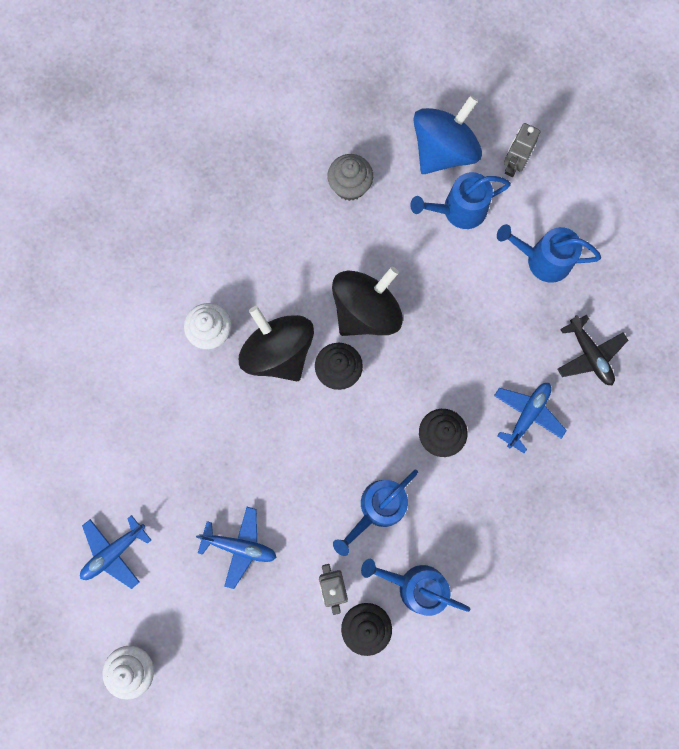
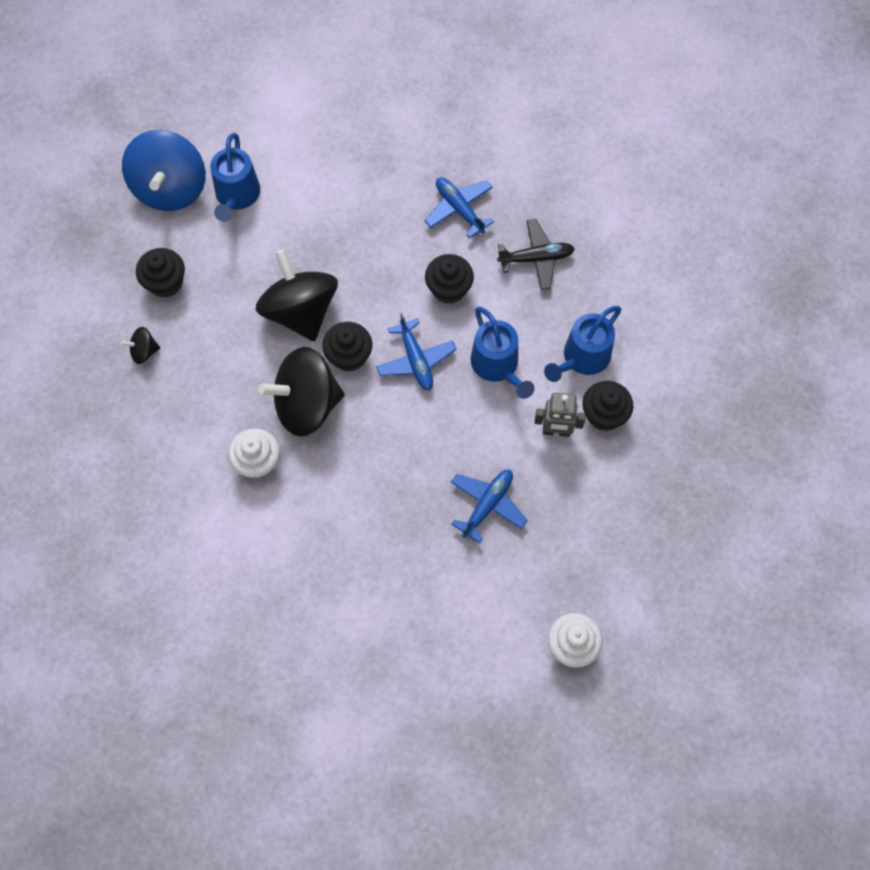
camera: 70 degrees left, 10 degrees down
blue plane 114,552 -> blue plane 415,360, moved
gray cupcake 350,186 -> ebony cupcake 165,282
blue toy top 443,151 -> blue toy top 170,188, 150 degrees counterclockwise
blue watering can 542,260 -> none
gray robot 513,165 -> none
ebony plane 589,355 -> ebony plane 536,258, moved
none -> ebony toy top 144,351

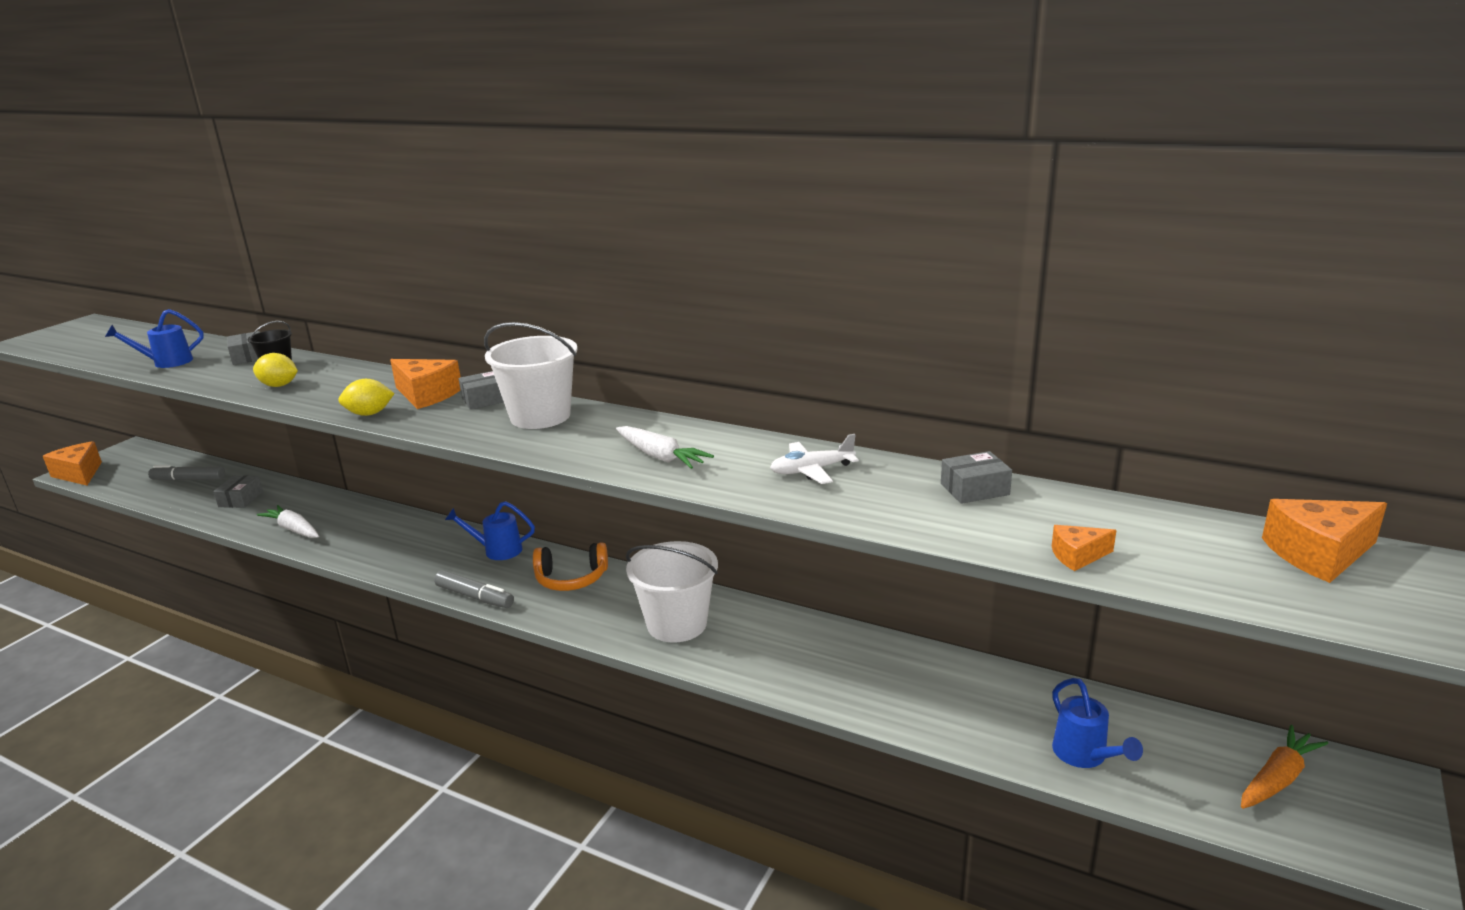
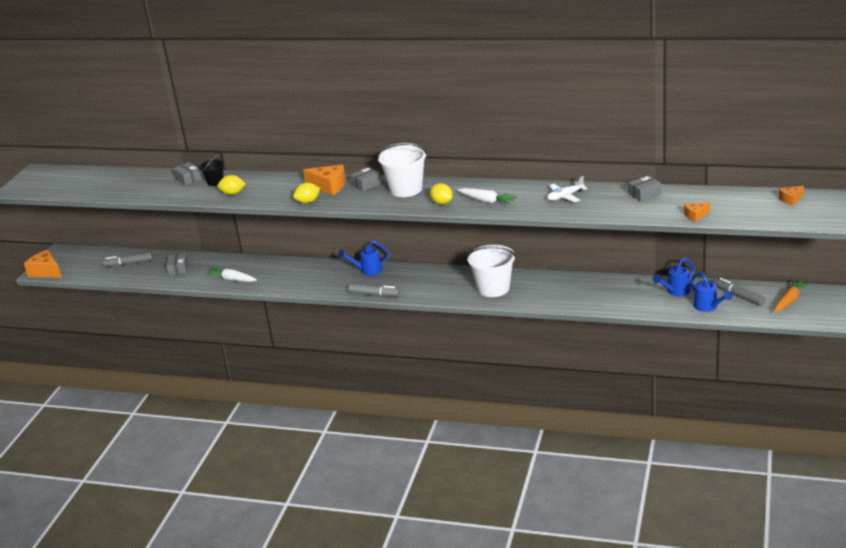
camera: 10 degrees left, 5 degrees up
blue watering can 167,362 -> blue watering can 676,291, moved
bright orange over-ear headphones 571,578 -> none
bright orange piece of cheese 1318,554 -> bright orange piece of cheese 790,199, x0.56
none -> bright yellow citrus fruit 442,203
none -> gray marker pen 739,296

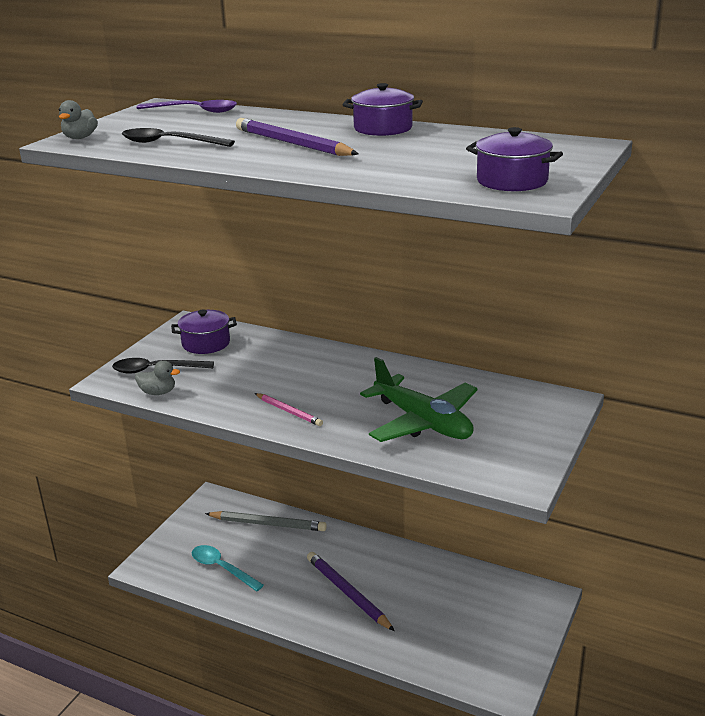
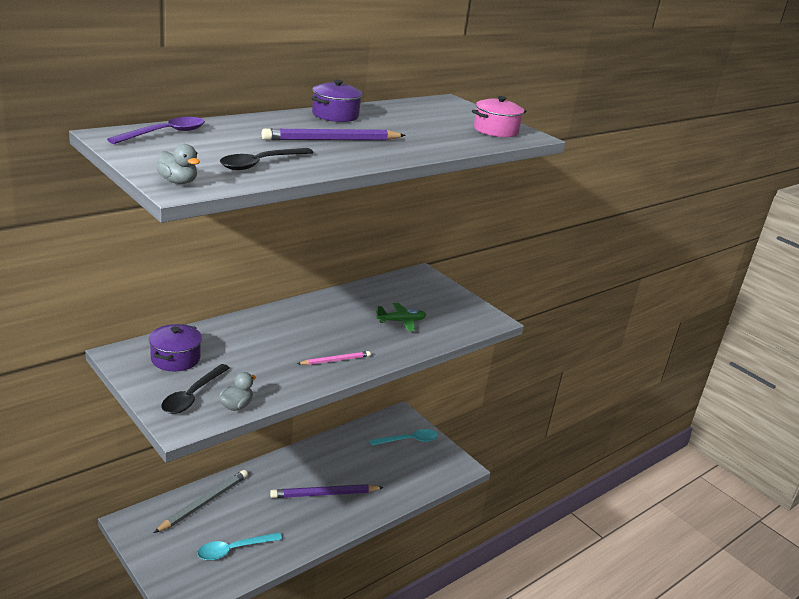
camera: 70 degrees left, 0 degrees up
leaf-green plane 423,422 -> leaf-green plane 401,321, x0.53
violet cooking pot 512,181 -> pink cooking pot 495,130
none -> teal tablespoon 408,440

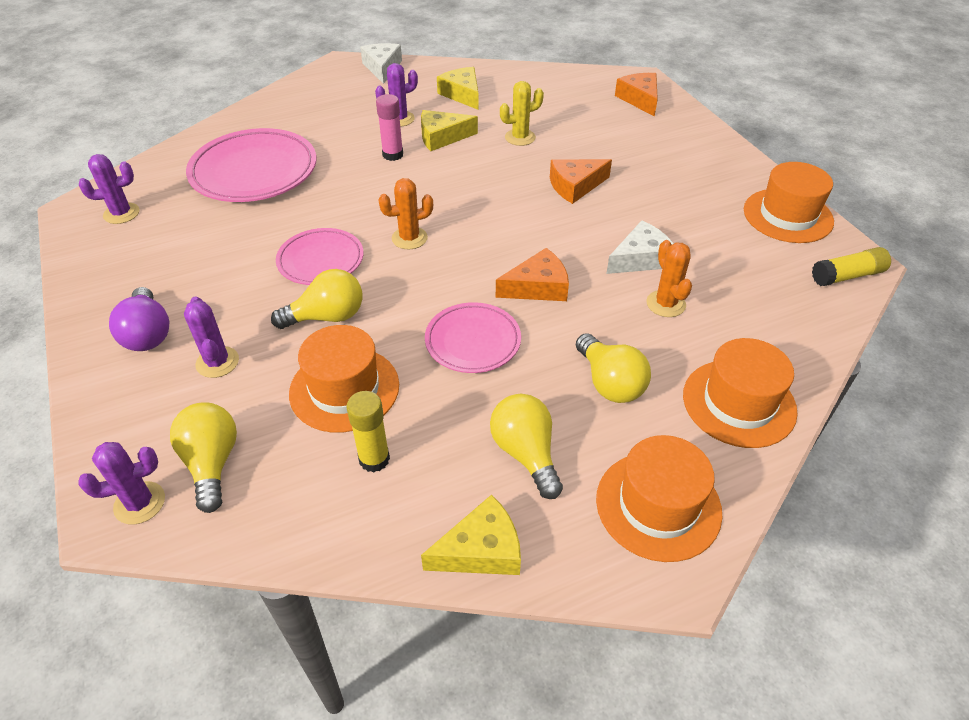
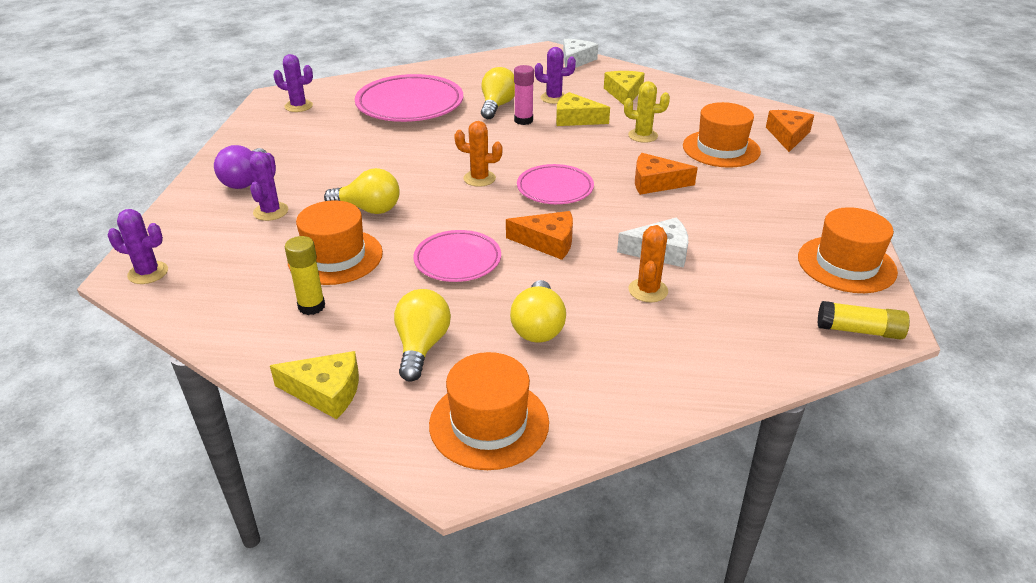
camera: 30 degrees right, 10 degrees down
bright yellow lightbulb 212,463 -> bright yellow lightbulb 497,106, moved
pink plate 321,261 -> pink plate 555,189, moved
bright orange hat 739,403 -> bright orange hat 721,149, moved

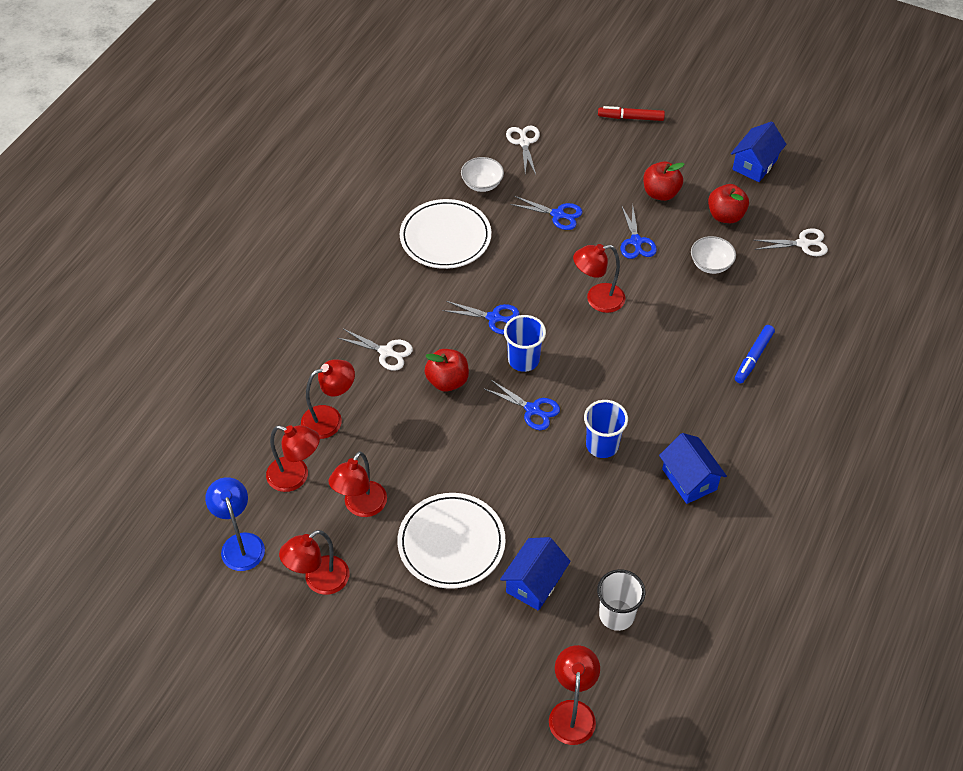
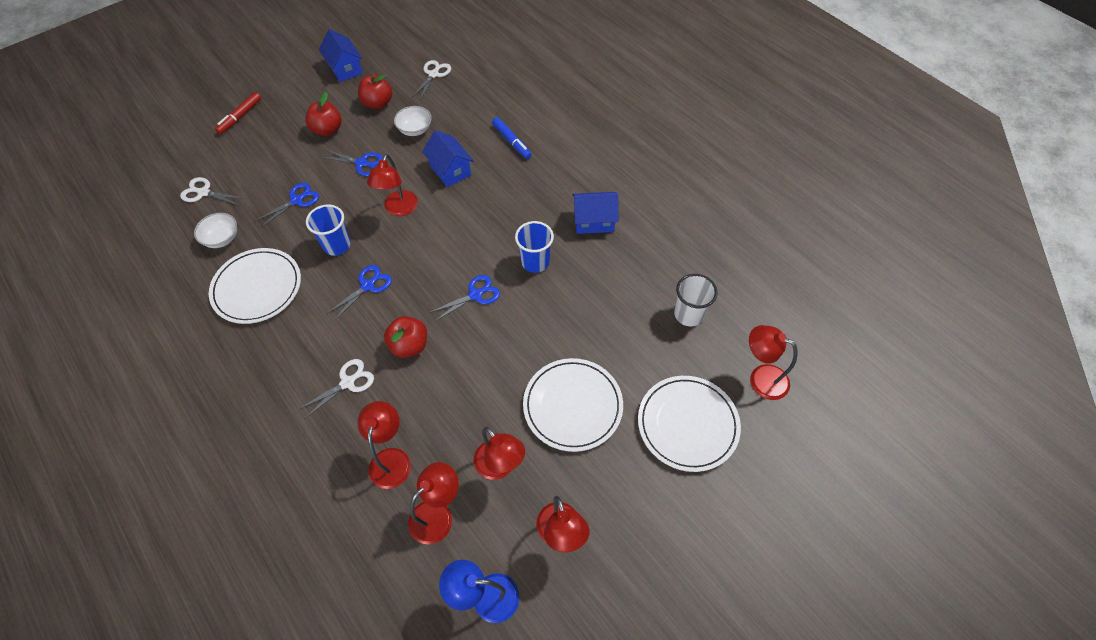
camera: 65 degrees left, 5 degrees up
blue toy house 534,583 -> blue toy house 450,170, moved
blue cup 523,360 -> blue cup 337,245, moved
none -> white plate 687,424

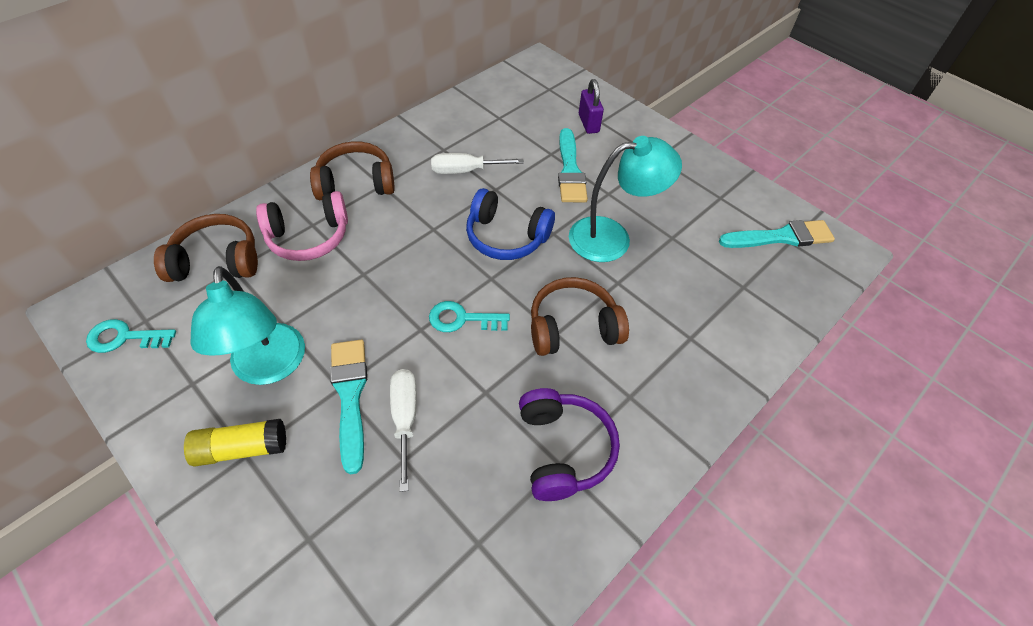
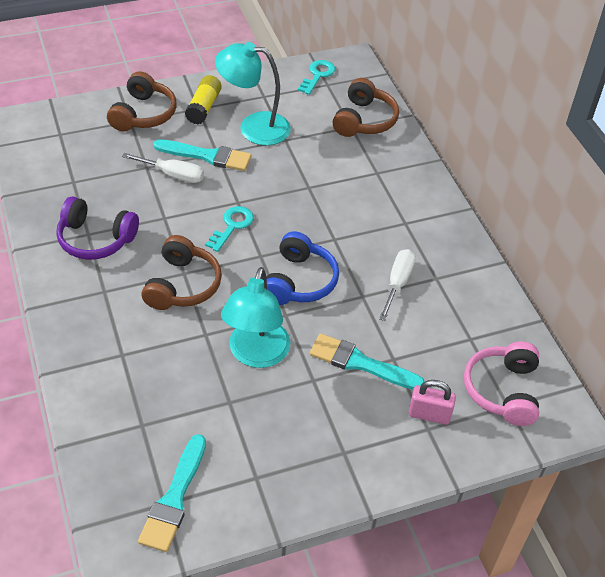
camera: 115 degrees right, 5 degrees down
pink over-ear headphones 308,237 -> pink over-ear headphones 502,390, moved
russet over-ear headphones 356,183 -> russet over-ear headphones 143,114, moved
blue over-ear headphones 506,237 -> blue over-ear headphones 299,281, 150 degrees clockwise
violet small lock 588,123 -> pink small lock 429,415

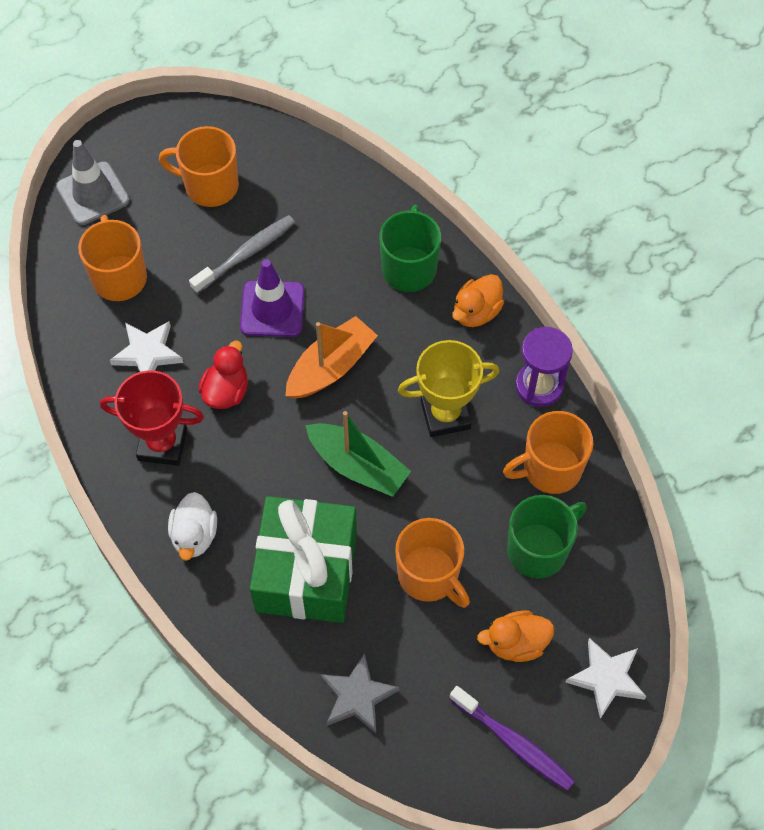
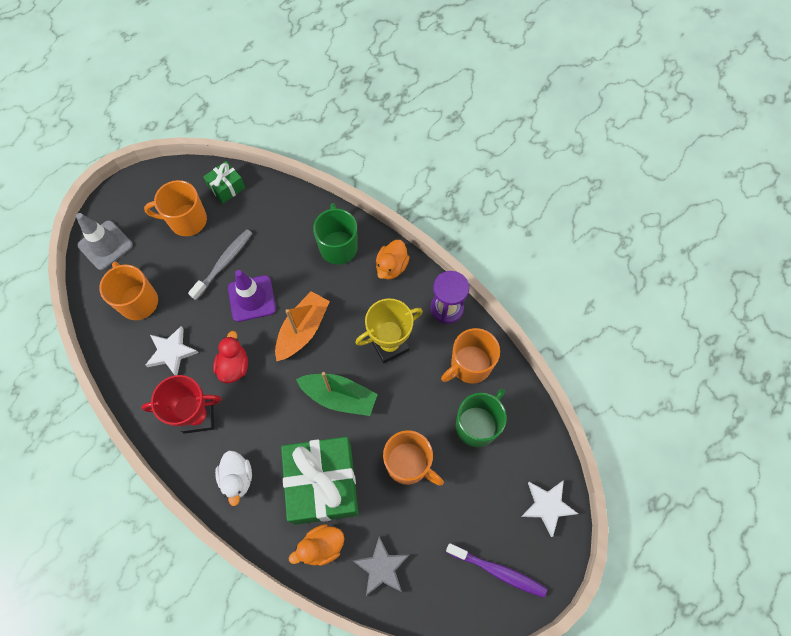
camera: 15 degrees left, 5 degrees up
bright orange toy duck 516,643 -> bright orange toy duck 321,546, moved
none -> leaf-green gift 227,187

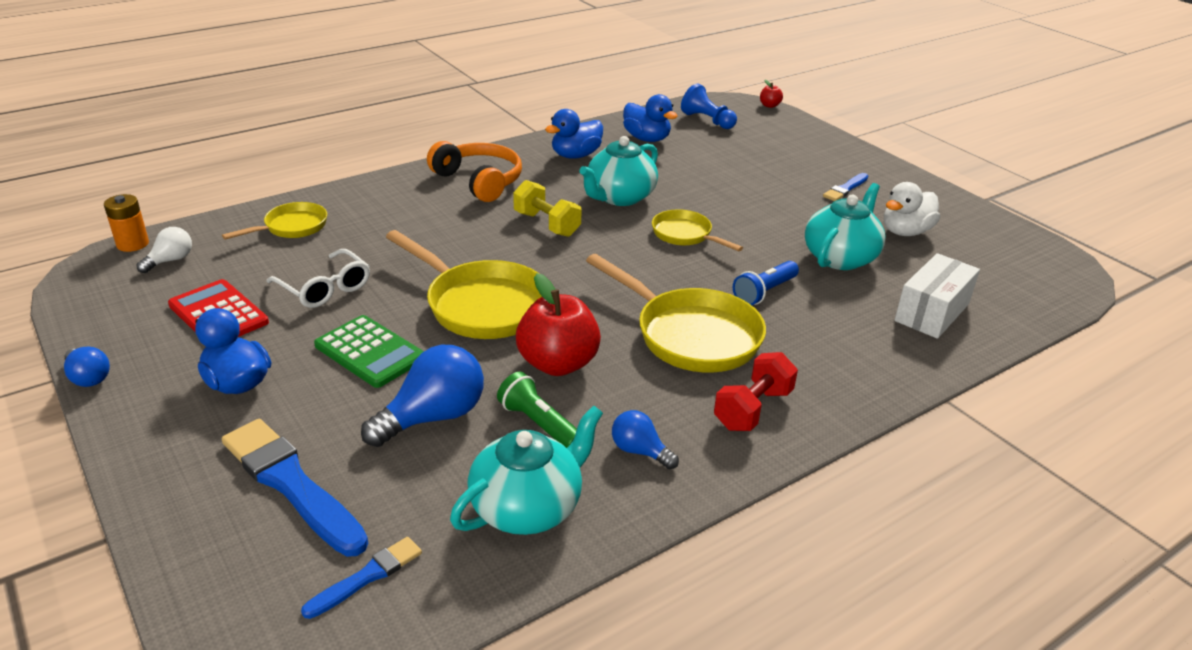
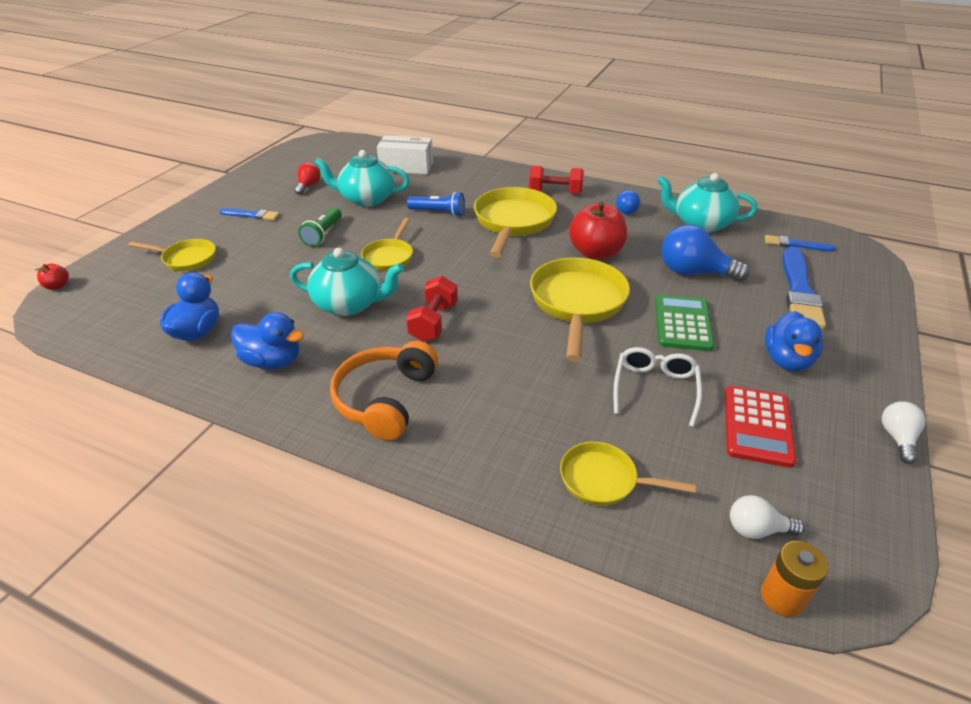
camera: 120 degrees left, 5 degrees up
blue lightbulb 88,378 -> white lightbulb 897,438
leaf-green torch 538,424 -> leaf-green torch 323,234, moved
bright yellow dumbbell 546,224 -> crimson dumbbell 433,322
blue chess pawn 707,120 -> none
white toy duck 905,232 -> crimson lightbulb 308,186
none -> bright yellow frying pan 186,259

